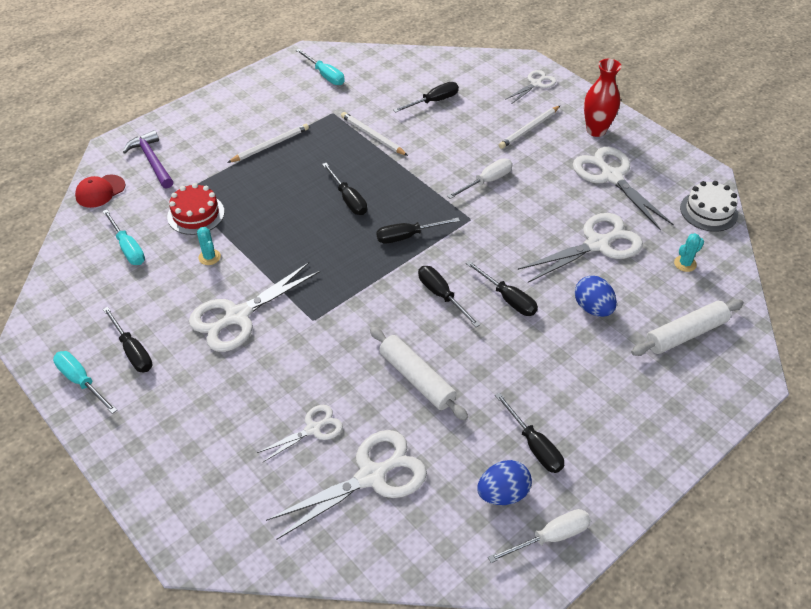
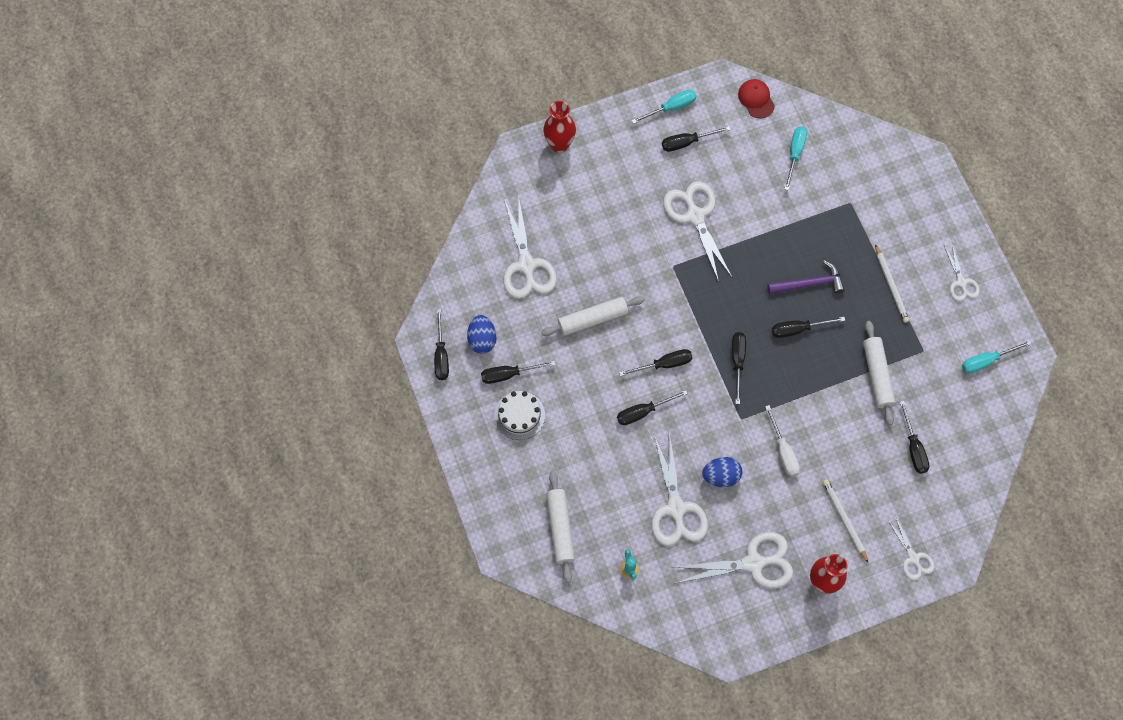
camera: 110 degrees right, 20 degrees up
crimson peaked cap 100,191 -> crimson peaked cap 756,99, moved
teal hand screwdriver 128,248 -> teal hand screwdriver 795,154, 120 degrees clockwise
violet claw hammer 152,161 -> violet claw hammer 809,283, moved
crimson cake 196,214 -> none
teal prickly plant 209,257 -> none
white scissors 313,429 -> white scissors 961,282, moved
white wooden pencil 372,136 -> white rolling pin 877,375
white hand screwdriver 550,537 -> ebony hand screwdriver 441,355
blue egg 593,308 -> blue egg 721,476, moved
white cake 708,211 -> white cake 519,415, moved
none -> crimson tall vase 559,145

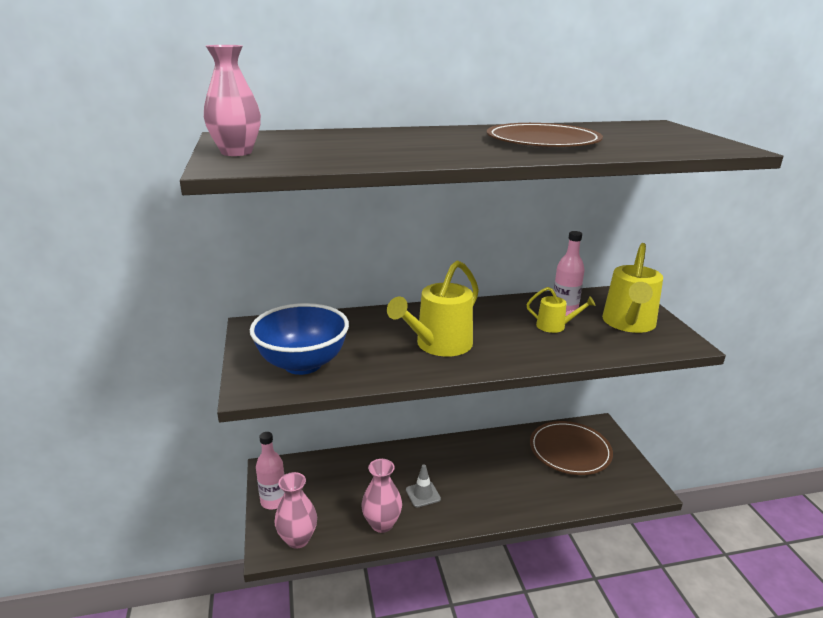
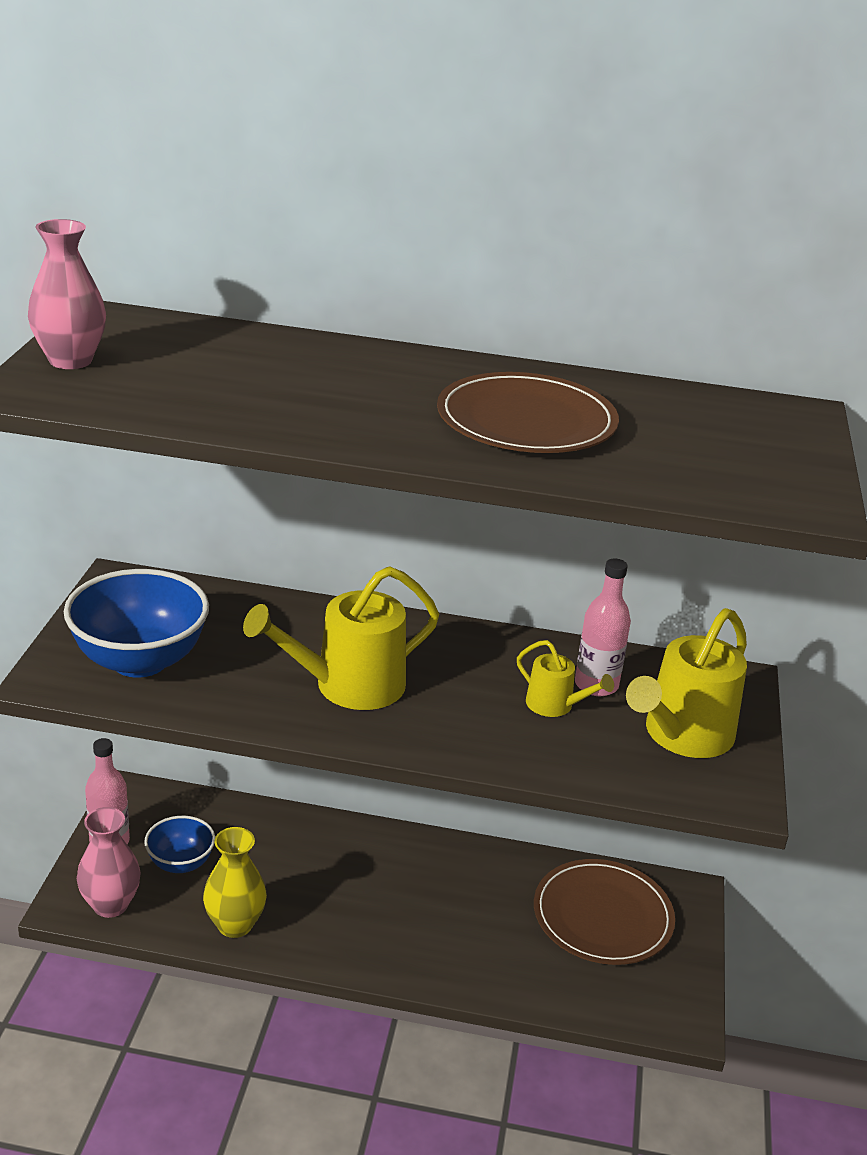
camera: 20 degrees right, 5 degrees up
pink tall vase 382,524 -> bright yellow tall vase 235,925
gray safety cone 423,494 -> none
none -> blue deep dish 180,863

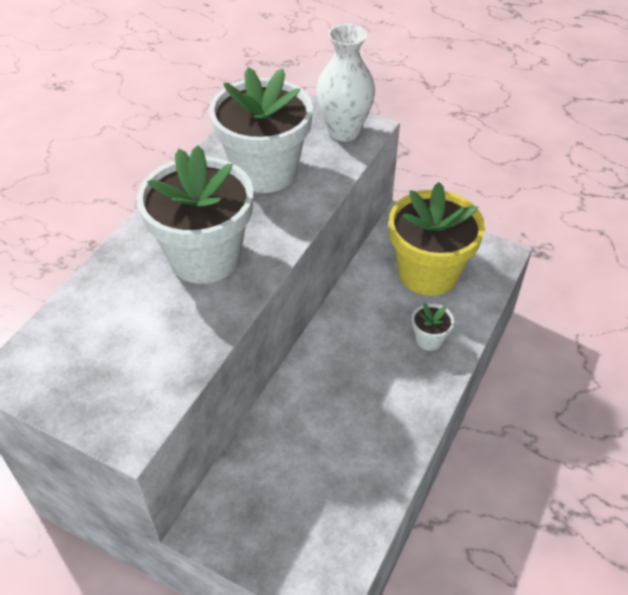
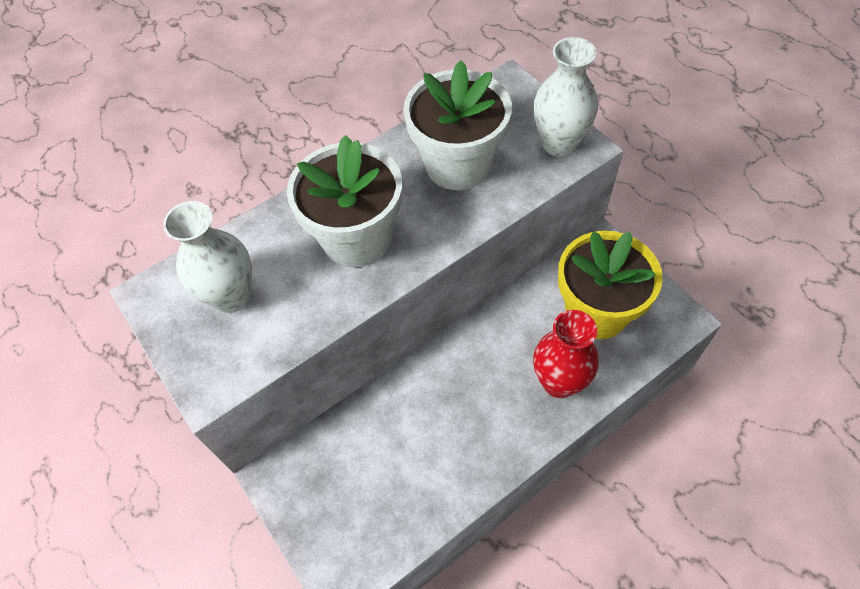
camera: 30 degrees right, 10 degrees up
white plant pot 429,339 -> crimson tall vase 559,382
none -> white tall vase 232,297

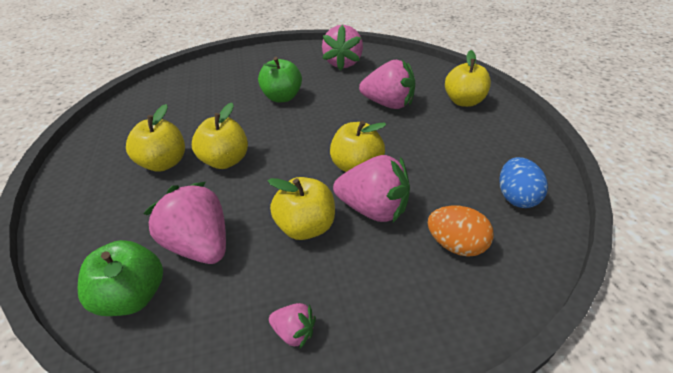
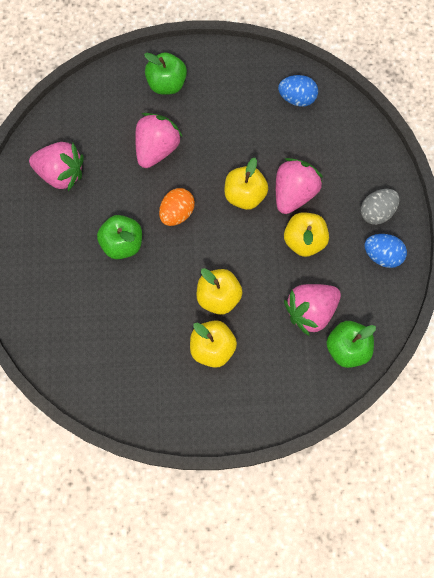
camera: 80 degrees left, 30 degrees up
pink berry 294,332 -> blue egg 382,255
bright orange egg 455,245 -> bright orange egg 177,213, moved
bright yellow apple 463,101 -> leaf-green apple 167,84
none -> gray egg 376,212

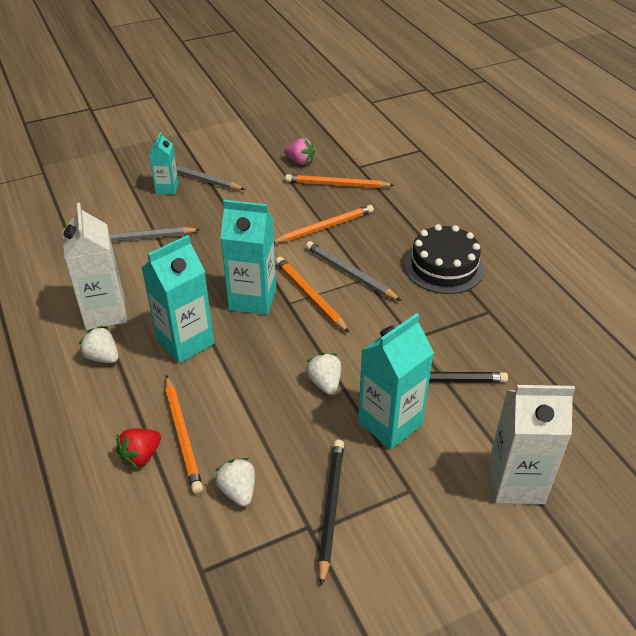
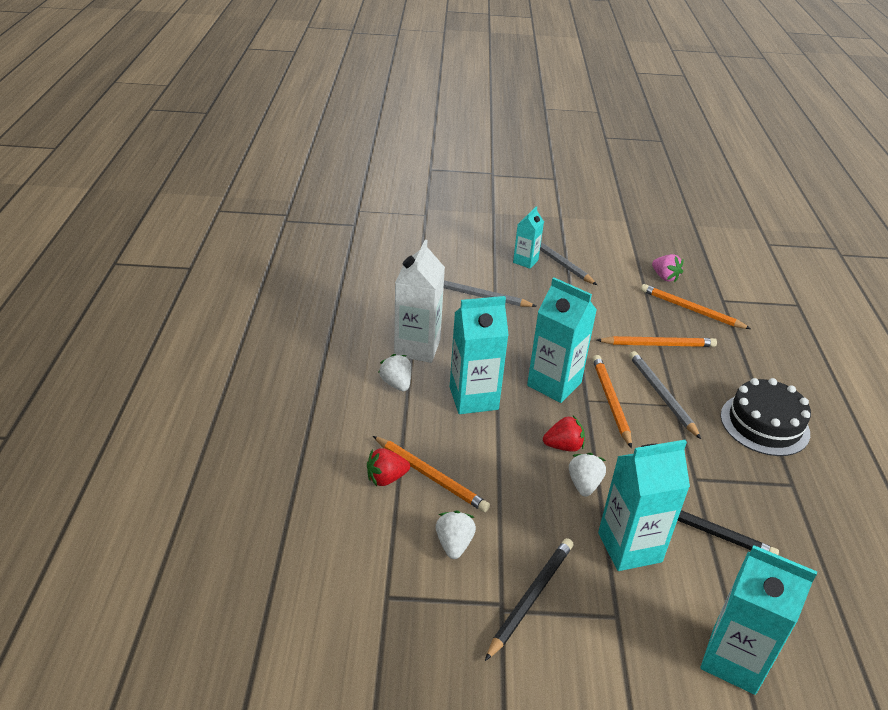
camera: 25 degrees right, 5 degrees down
bright orange wooden pencil 182,435 -> bright orange wooden pencil 430,476, 60 degrees counterclockwise
white carton 516,482 -> teal carton 734,660
none -> crimson berry 563,446

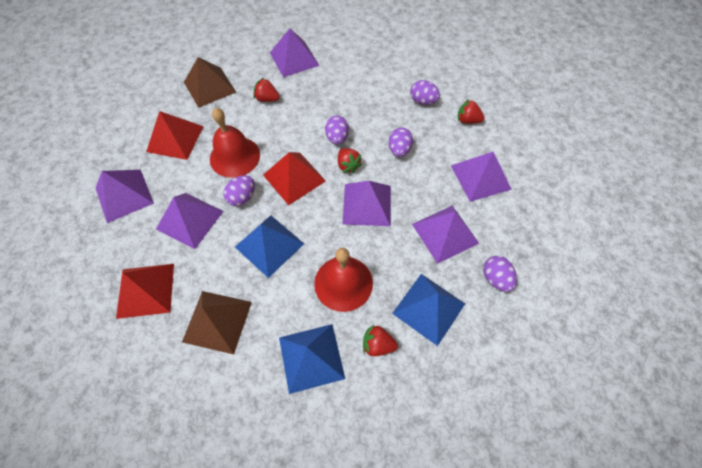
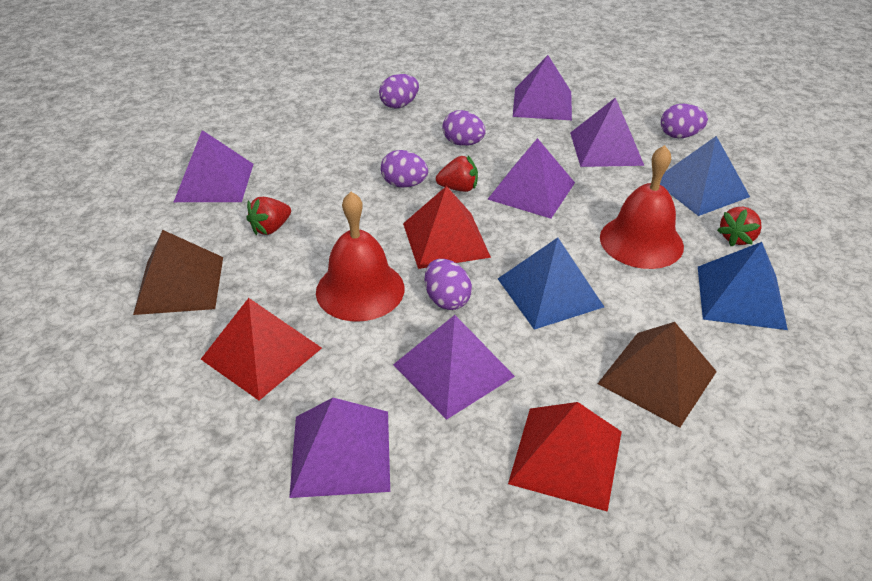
camera: 65 degrees left, 20 degrees down
crimson berry 467,120 -> none

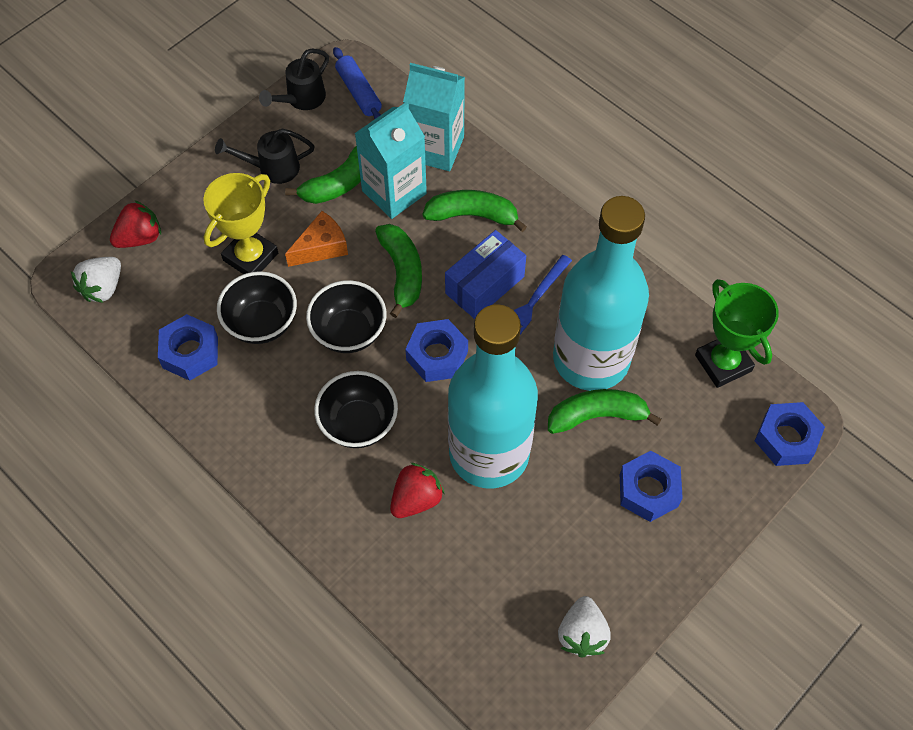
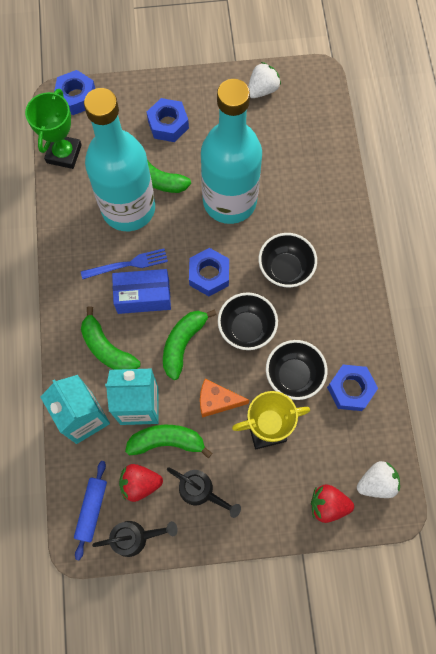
camera: 140 degrees left, 10 degrees up
crimson berry 416,499 -> crimson berry 140,483, moved

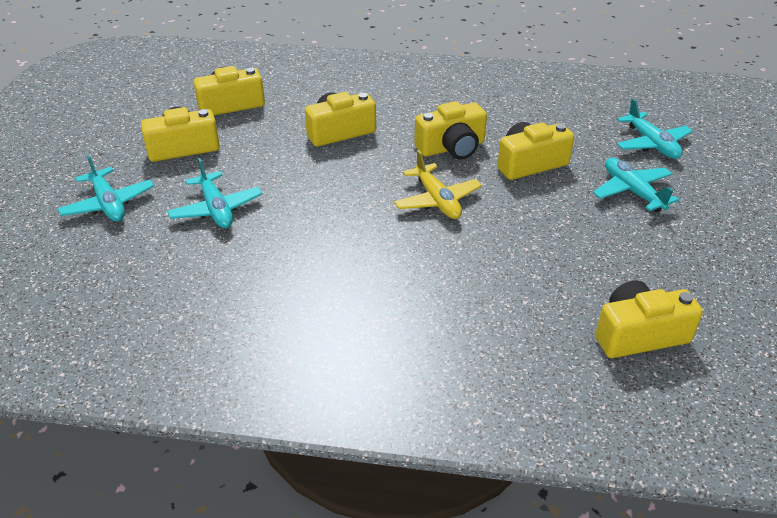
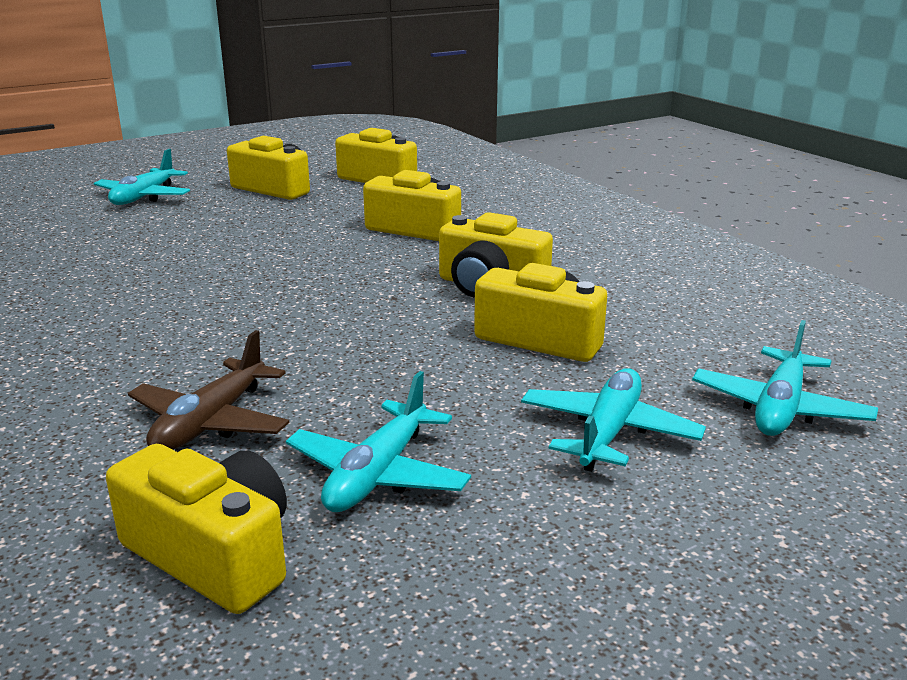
camera: 50 degrees right, 15 degrees down
teal plane 216,209 -> teal plane 378,474, moved
bright yellow plane 437,200 -> none
none -> russet plane 211,422

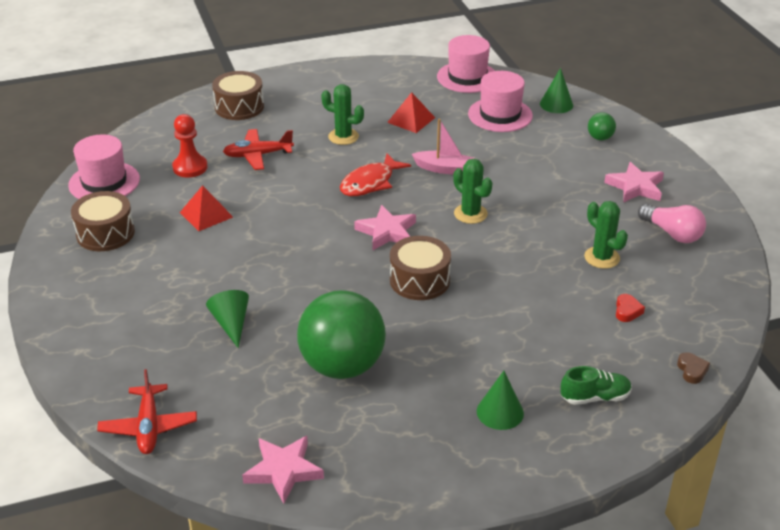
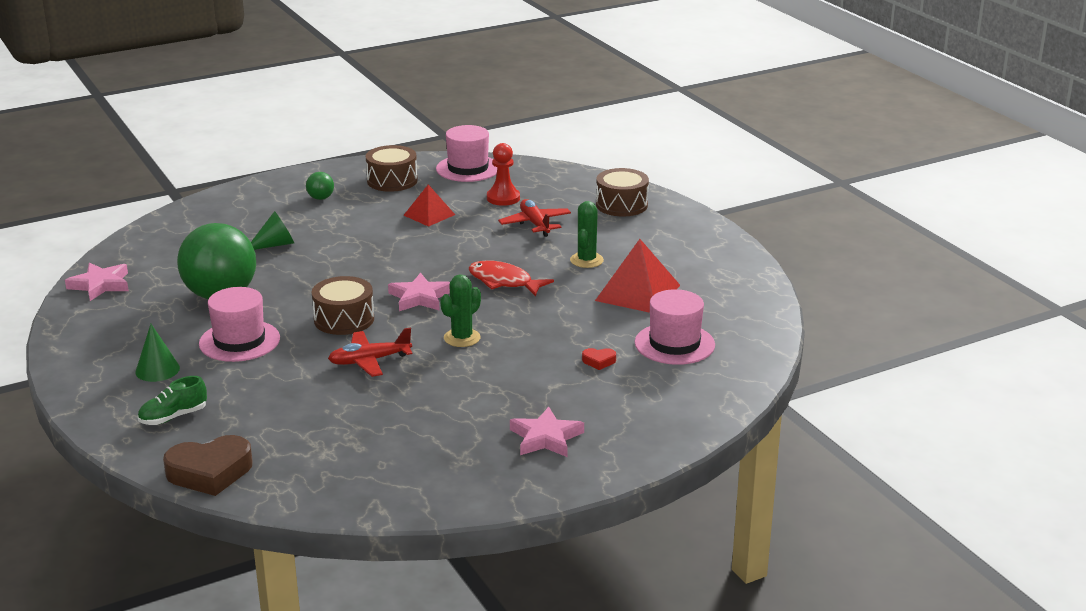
camera: 80 degrees right, 10 degrees down
crimson plane 148,426 -> crimson plane 369,361, moved
crimson solid pyramid 411,120 -> crimson solid pyramid 638,292, x1.62
pink sailboat 444,169 -> none
pink hat 467,77 -> pink hat 239,341, moved
leaf-green cone 556,104 -> none
leaf-green sneaker 595,397 -> leaf-green sneaker 173,417, 75 degrees clockwise
leaf-green prickly plant 602,258 -> none
leaf-green ball 600,138 -> leaf-green ball 320,198, moved
crimson heart 627,311 -> crimson heart 599,361, moved
pink lightbulb 672,233 -> none
russet heart 692,370 -> russet heart 210,472, x2.24

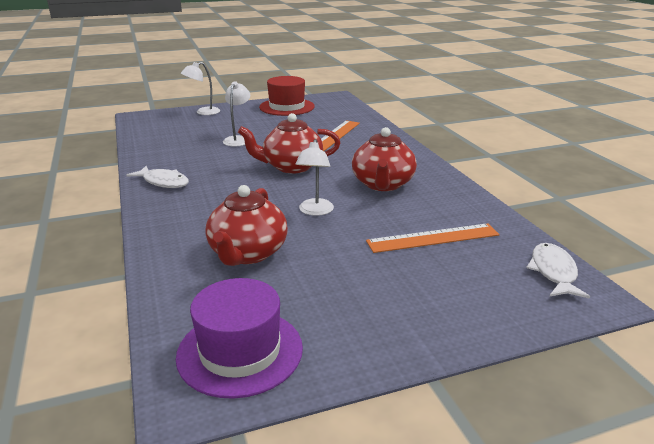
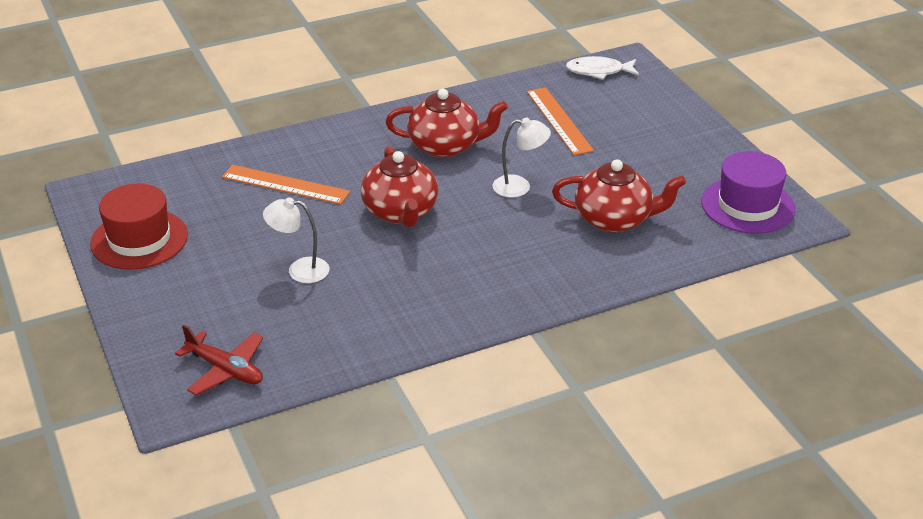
camera: 95 degrees left, 10 degrees up
white fish figure 163,182 -> none
white reading lamp 203,112 -> none
none -> crimson plane 225,370

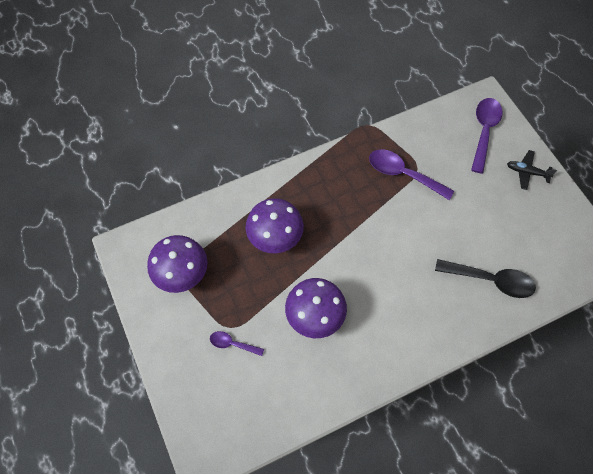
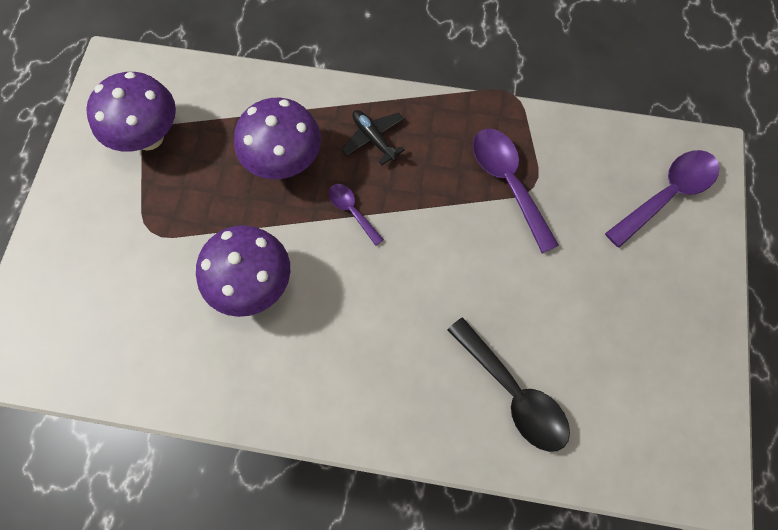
camera: 35 degrees right, 5 degrees up
violet tablespoon 232,344 -> violet tablespoon 352,211, moved
ebony plane 527,172 -> ebony plane 373,139, moved

